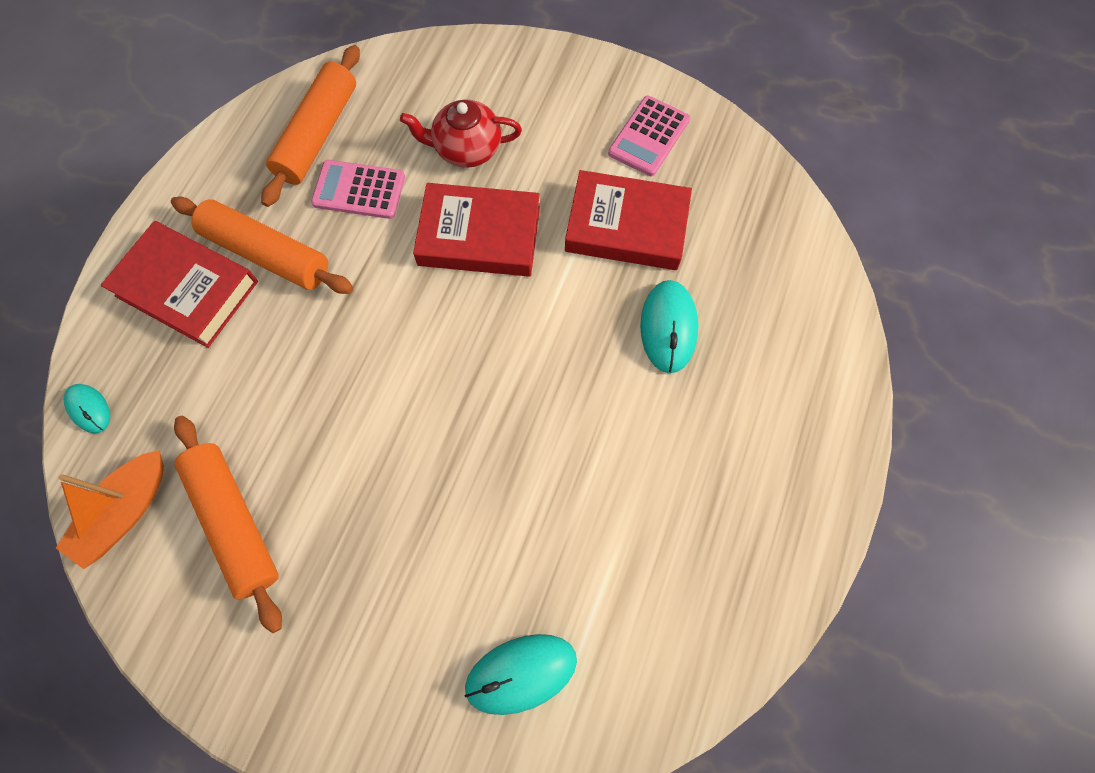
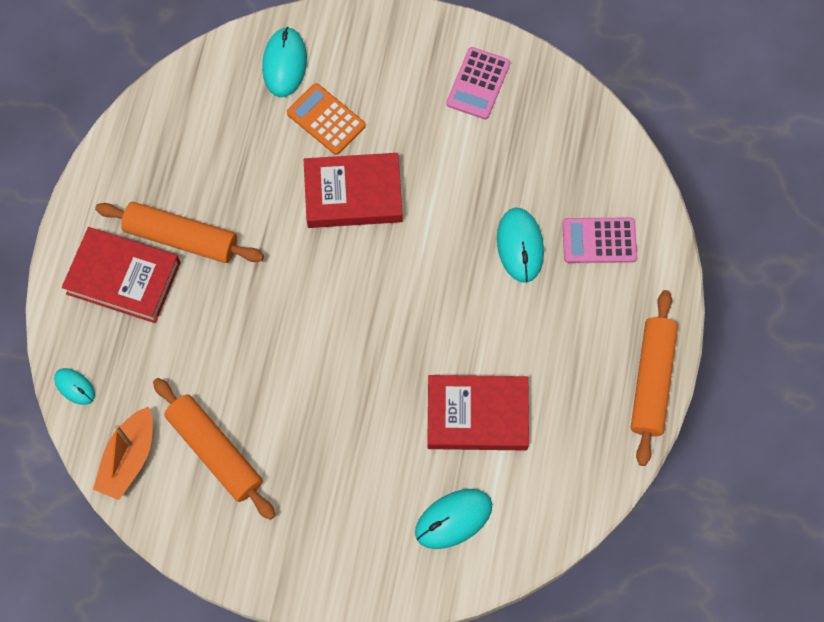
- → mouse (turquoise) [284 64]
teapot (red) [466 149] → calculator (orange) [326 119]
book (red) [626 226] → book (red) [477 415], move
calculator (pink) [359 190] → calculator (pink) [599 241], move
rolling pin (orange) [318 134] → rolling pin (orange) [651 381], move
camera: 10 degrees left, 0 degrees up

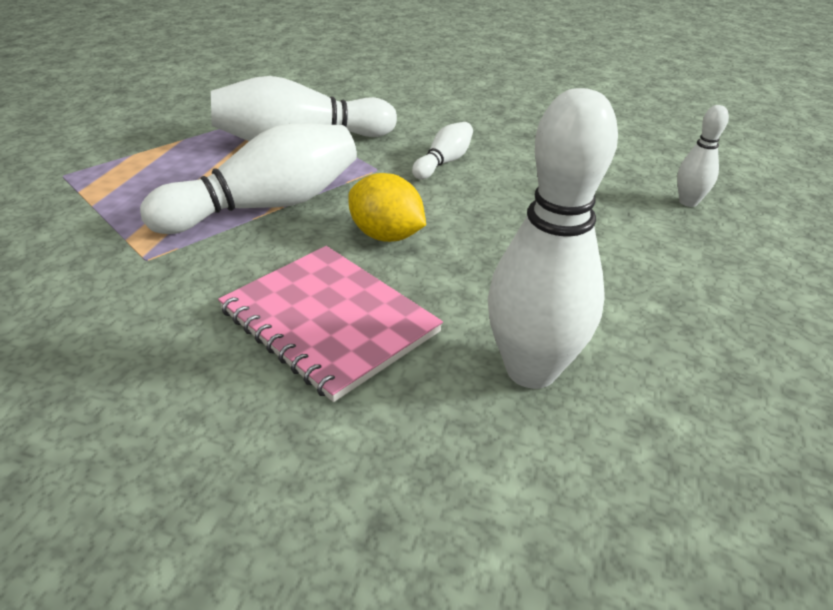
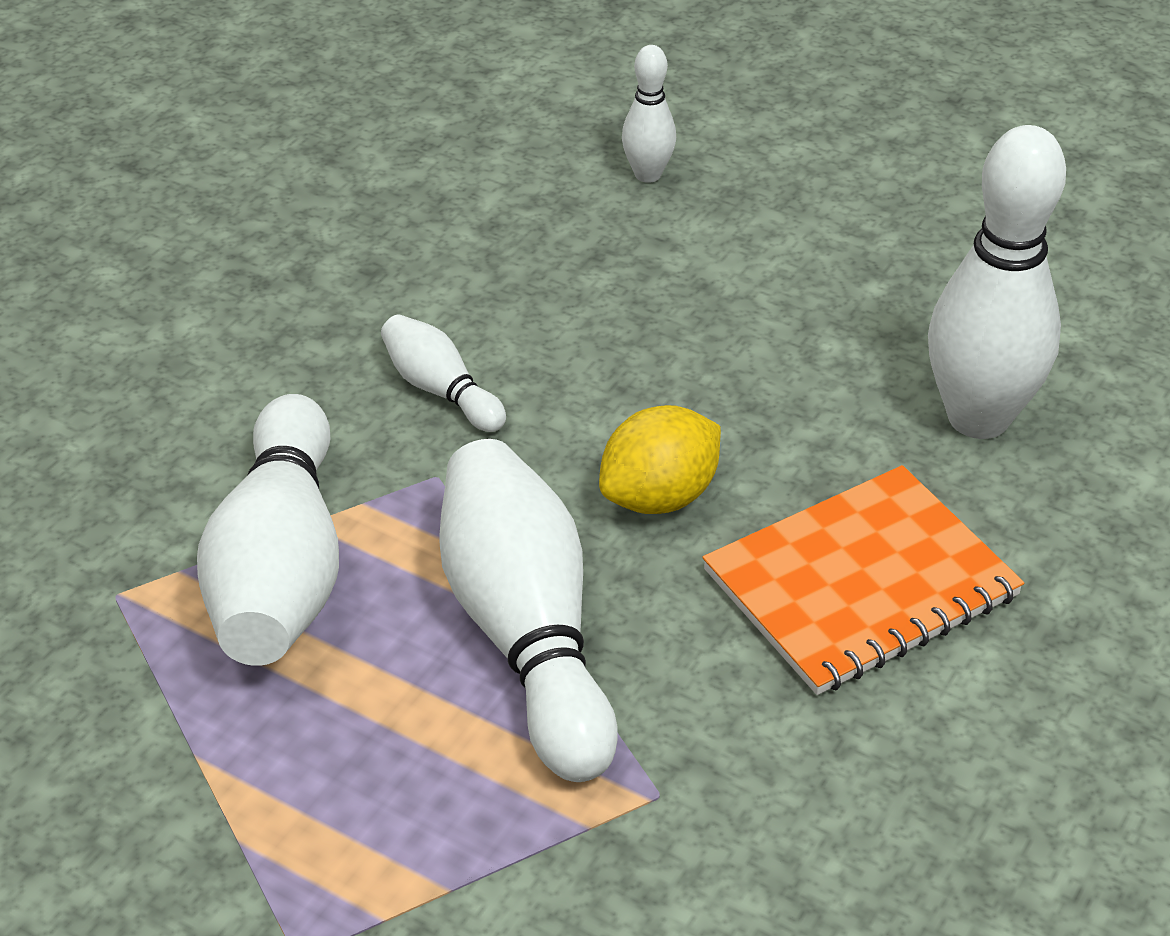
notebook (pink) [329 321] → notebook (orange) [861 584]
camera: 75 degrees left, 5 degrees up

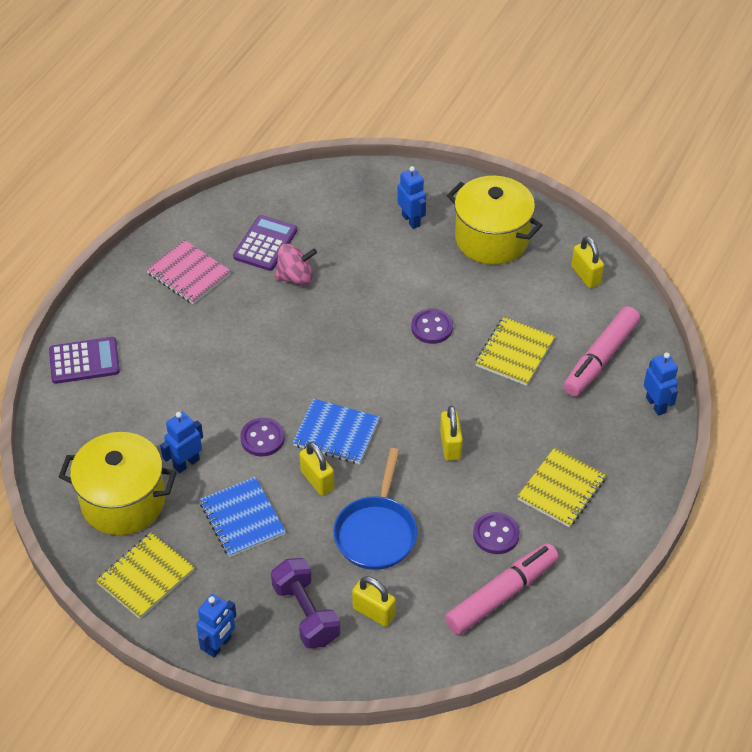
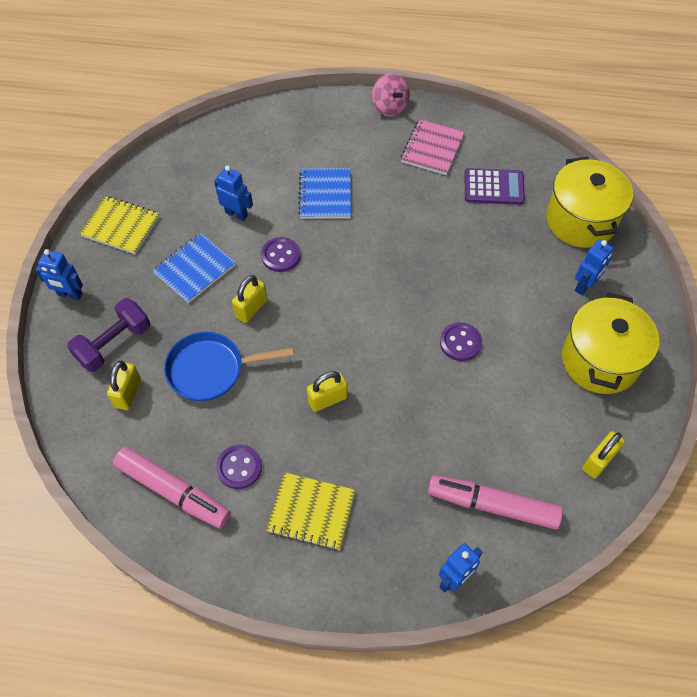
notebook (blue) [336 433] → notebook (blue) [325 195], move
spinning top (pink) [295 277] → spinning top (pink) [390 107], move
pot (yellow) [123 501] → pot (yellow) [581 220], move
calculator (purple) [84 361] → -
notebook (yellow) [514 353] → -
camera: 70 degrees right, 10 degrees up

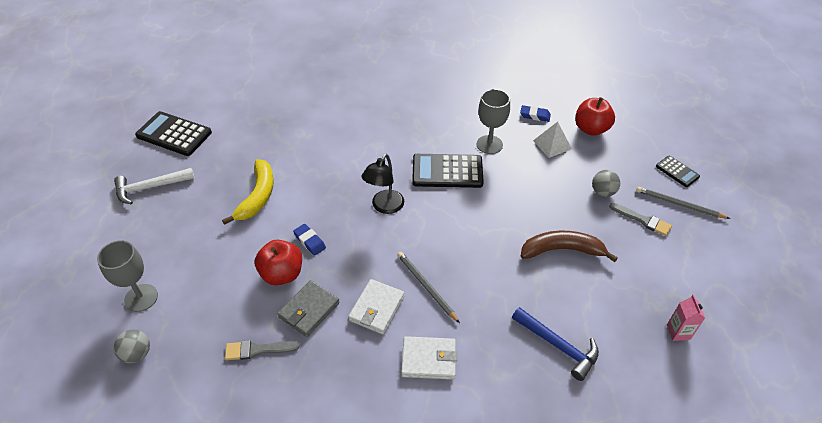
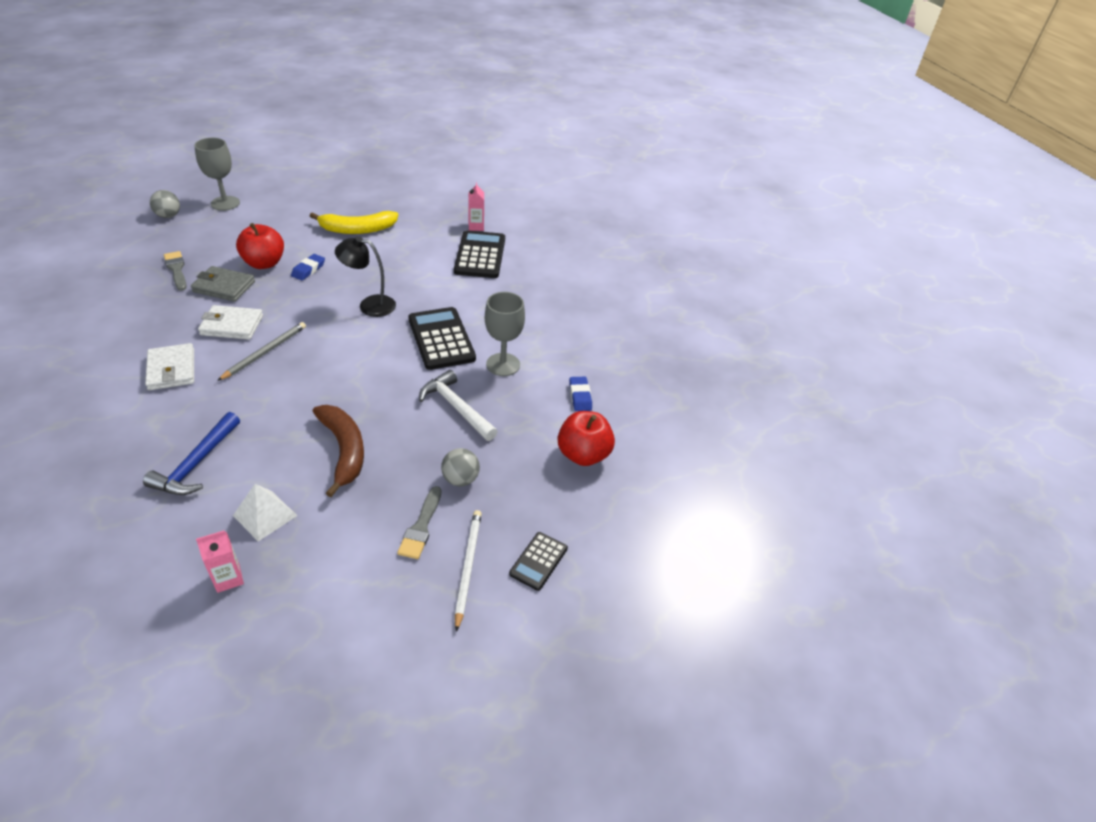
pyramid (white) [552 144] → pyramid (white) [265 515], move
hammer (white) [150 187] → hammer (white) [456 407], move
calculator (black) [174 134] → calculator (black) [480 255], move
pencil (grey) [679 204] → pencil (white) [468 567]
- → carton (pink) [476 226]
camera: 65 degrees right, 5 degrees down

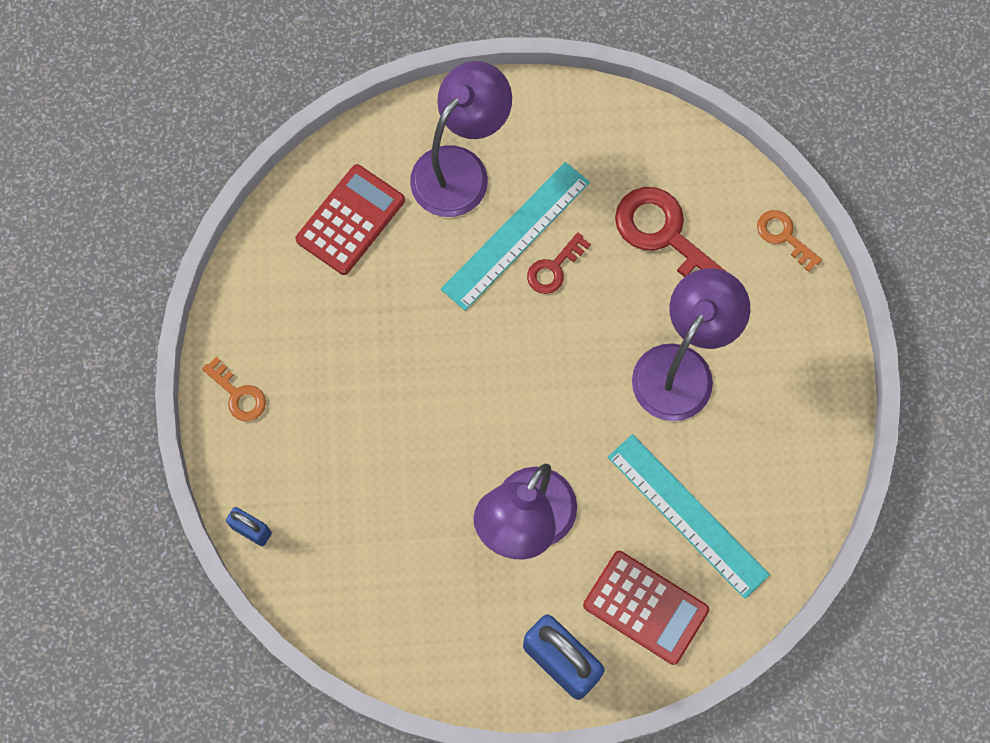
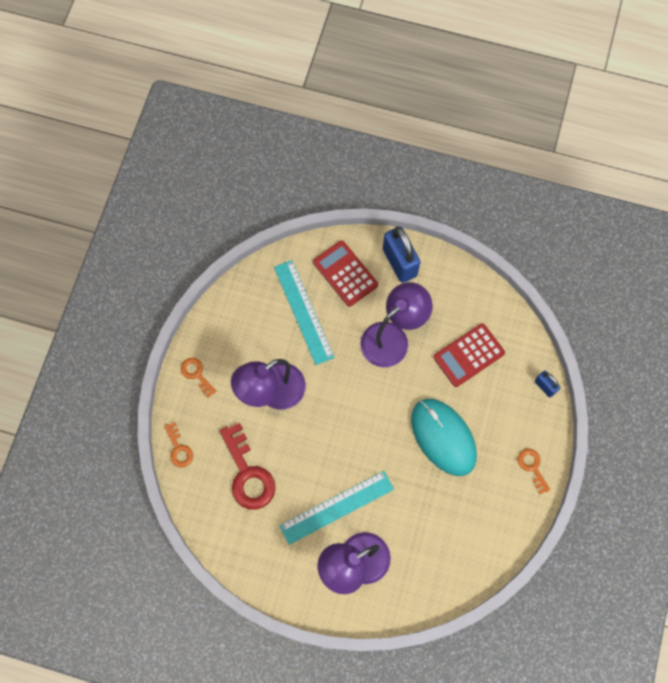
- → key (orange) [196 374]
- → mouse (turquoise) [443 437]
calculator (red) [350 220] → calculator (red) [468 355], move
key (red) [554 268] → -
camera: 160 degrees left, 0 degrees up

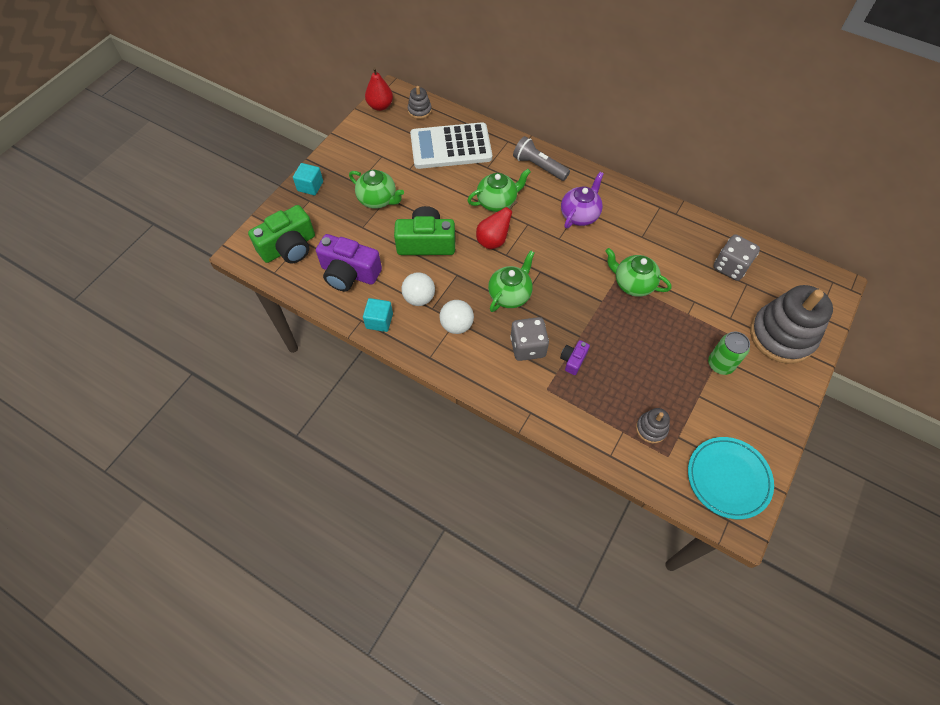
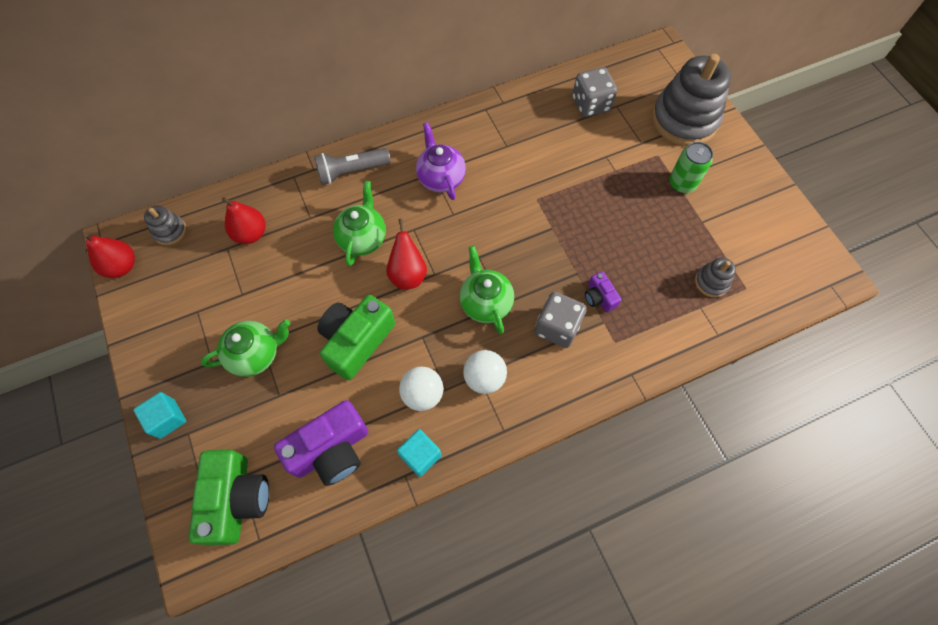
calculator (white) [451 147] → pear (red) [251 234]
teapot (green) [633 284] → -
plate (turquoise) [728 478] → -
camera: 55 degrees left, 5 degrees up

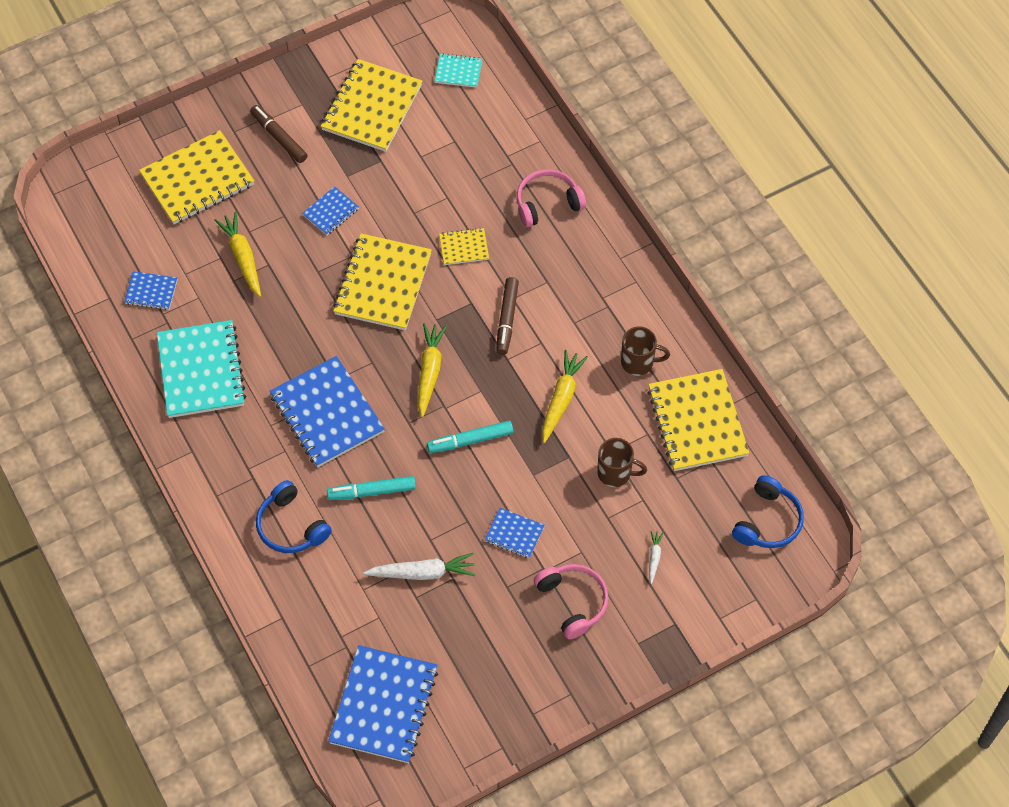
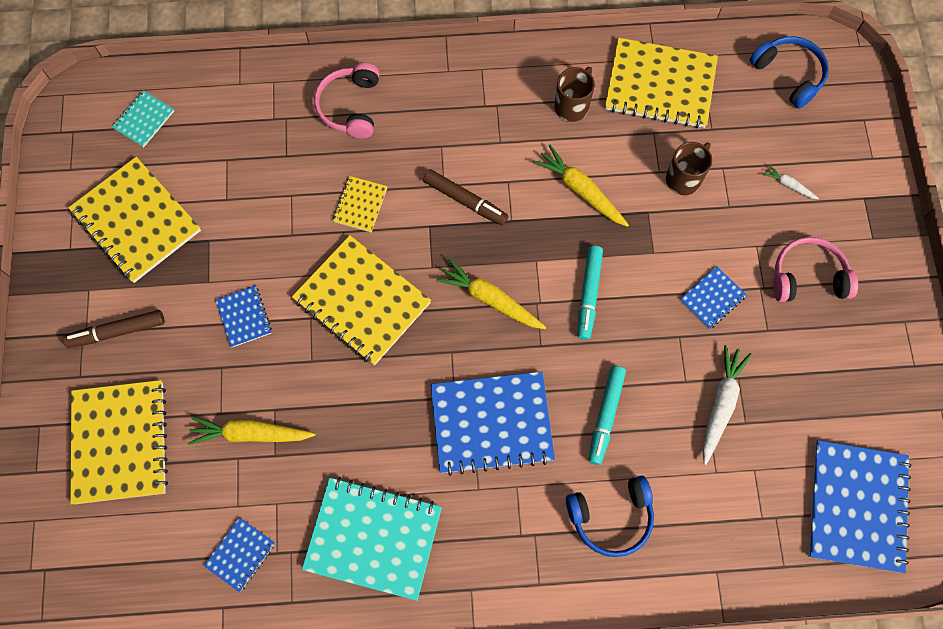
notebook (blue) [384 705] → notebook (blue) [856 506], 60 degrees clockwise
camera: 65 degrees left, 10 degrees up

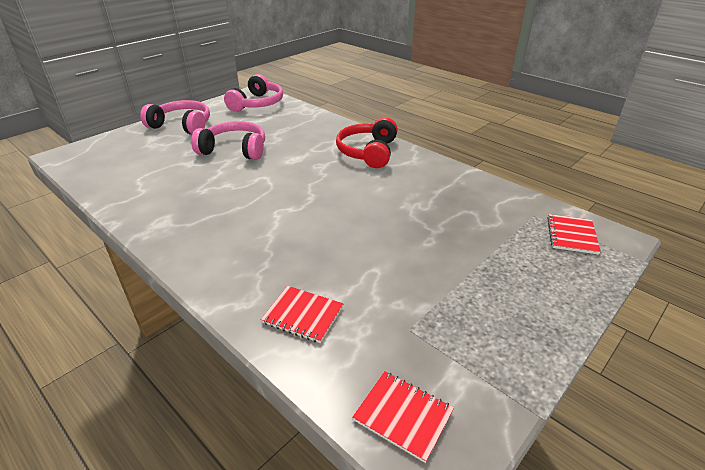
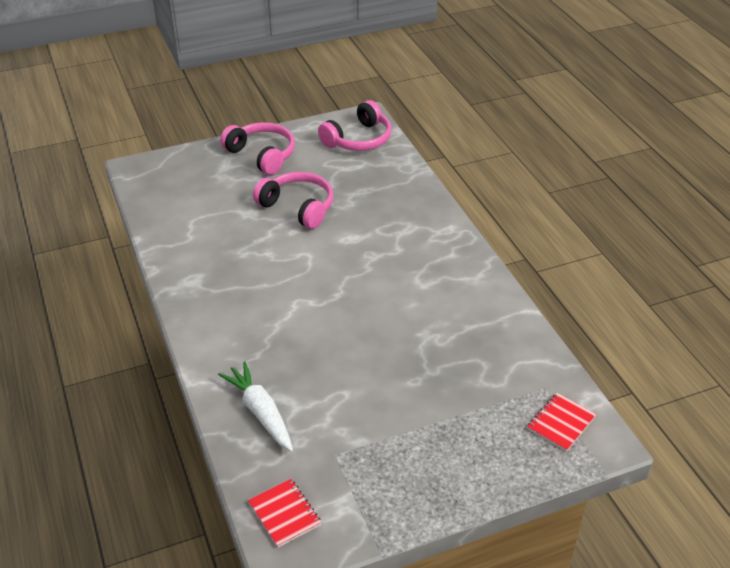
notebook (red) [303 315] → carrot (white) [260 412]
headphones (red) [368 152] → -
camera: 25 degrees right, 5 degrees up

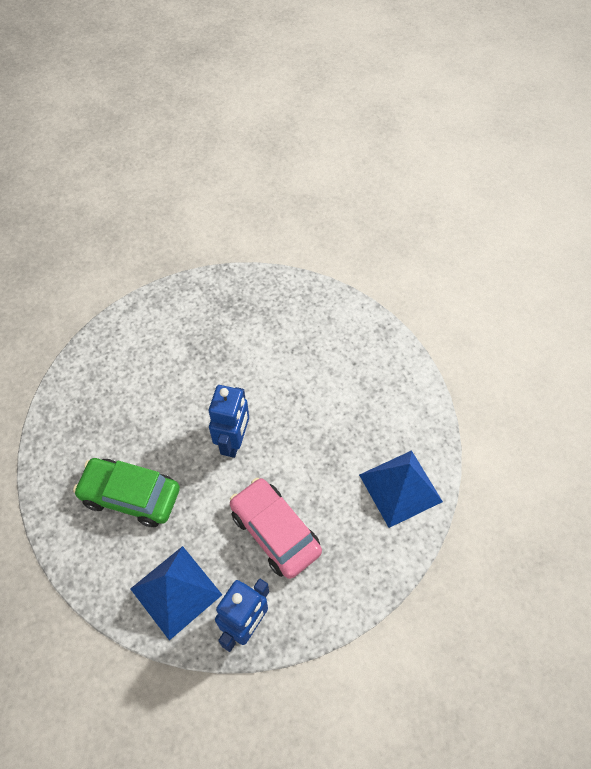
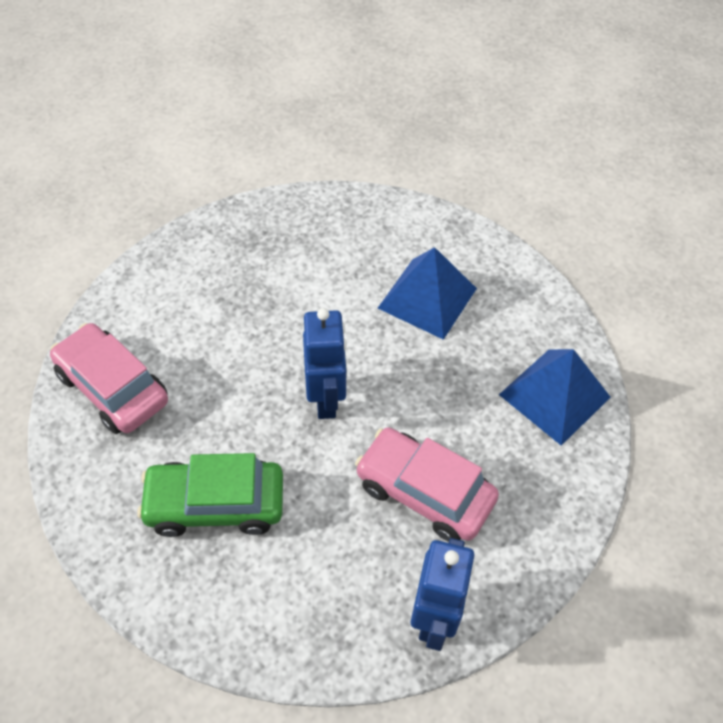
- → car (pink) [113 388]
pyramid (blue) [176 591] → pyramid (blue) [427 298], move
camera: 20 degrees left, 5 degrees down

